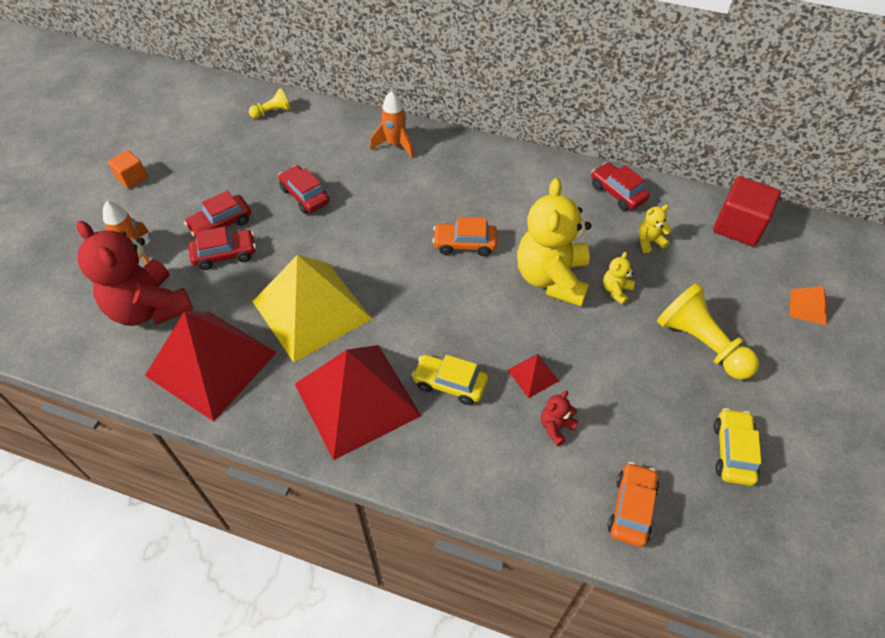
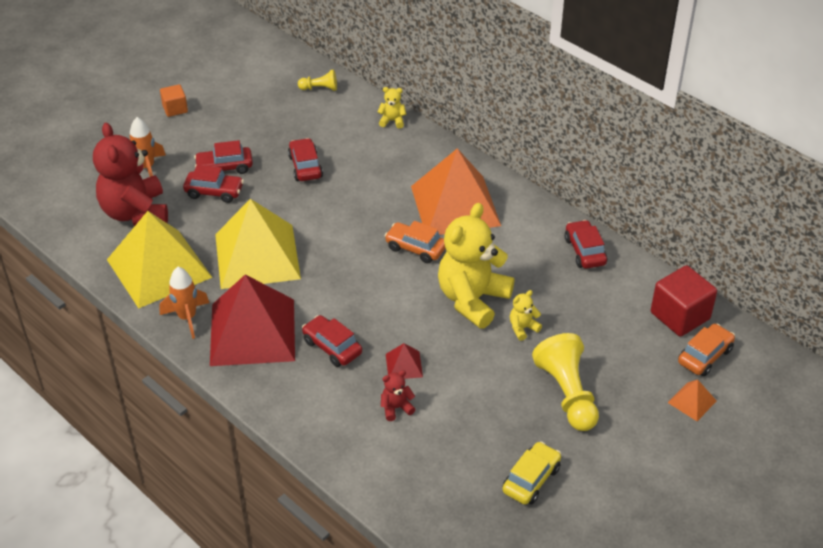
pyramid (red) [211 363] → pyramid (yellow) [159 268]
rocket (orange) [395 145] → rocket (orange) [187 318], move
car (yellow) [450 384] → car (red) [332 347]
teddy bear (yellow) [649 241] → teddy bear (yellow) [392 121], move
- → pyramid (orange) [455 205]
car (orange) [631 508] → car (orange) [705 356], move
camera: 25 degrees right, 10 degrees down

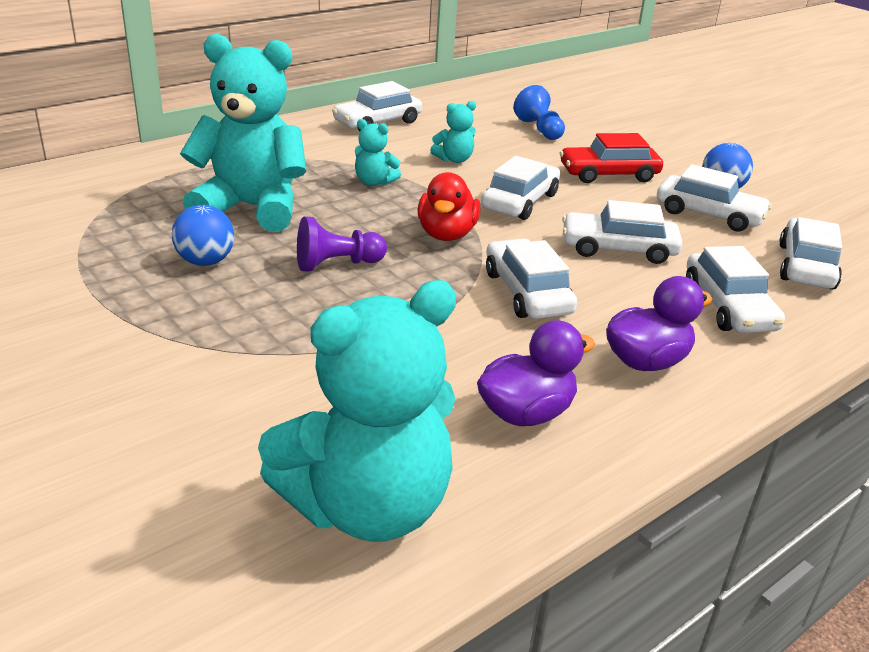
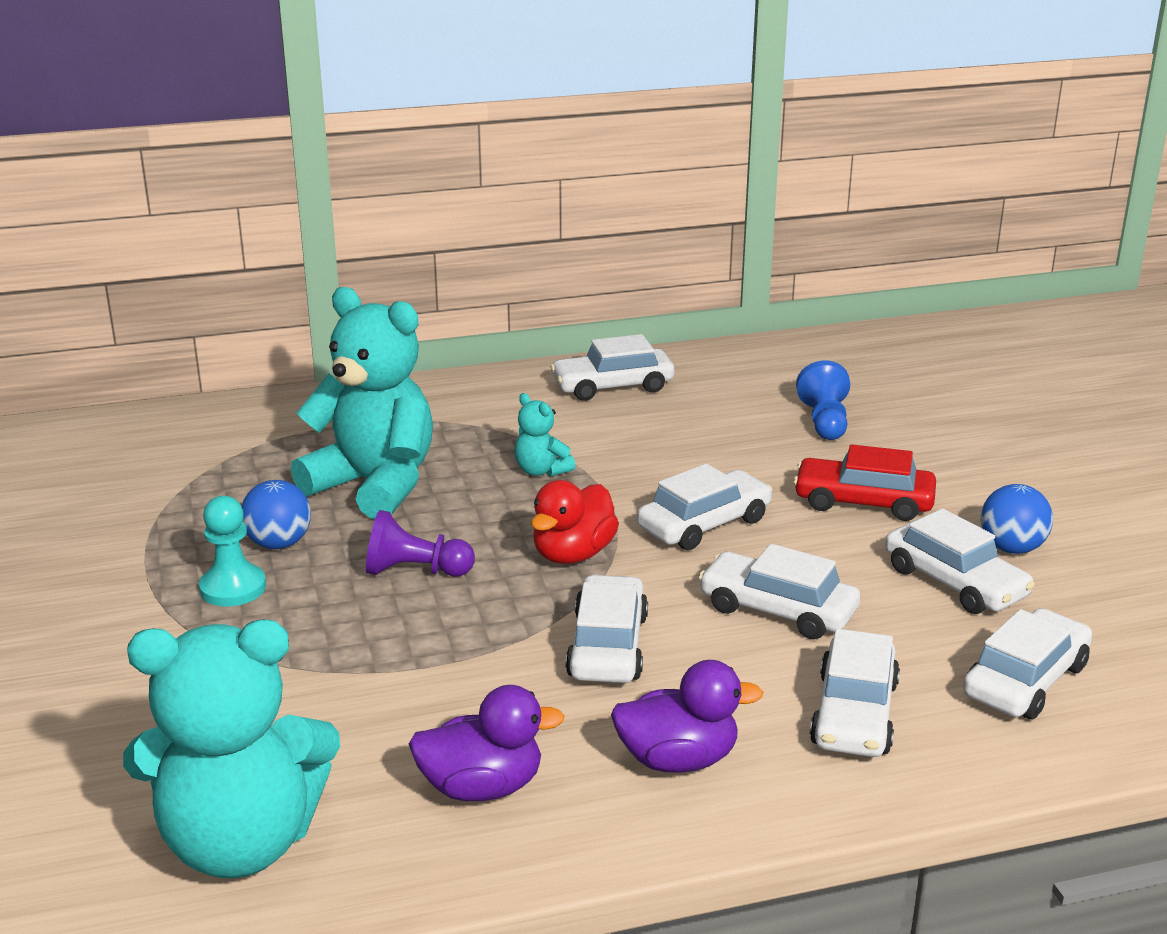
- → pawn (turquoise) [233 588]
teddy bear (turquoise) [454 159] → -
camera: 25 degrees right, 5 degrees down

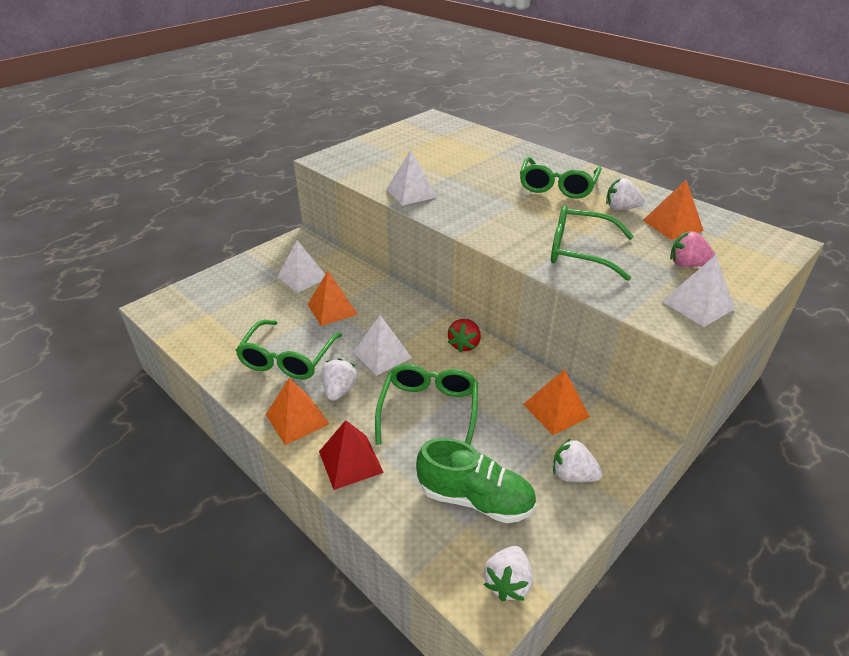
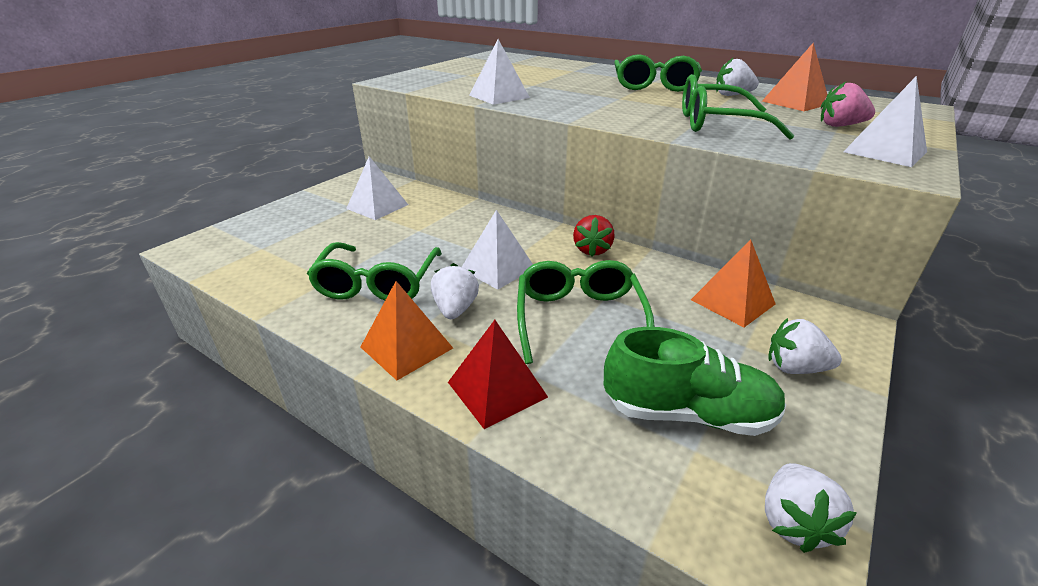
pyramid (orange) [332 309] → -
camera: 10 degrees left, 5 degrees down

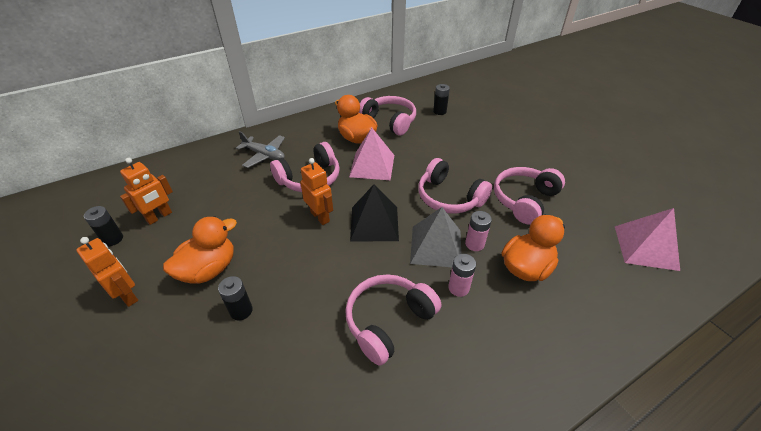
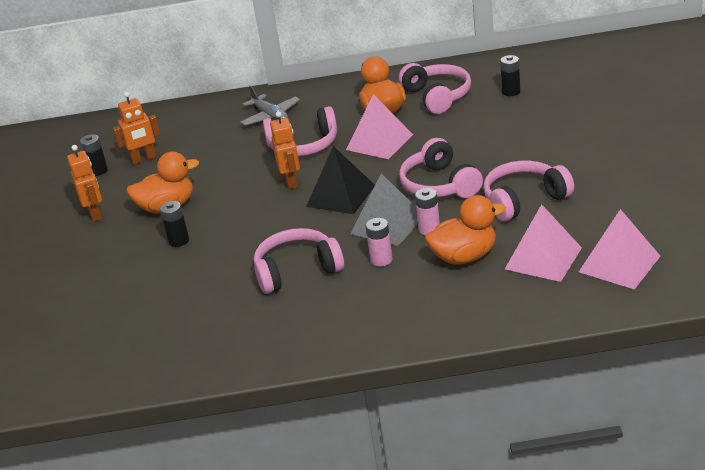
- → pyramid (pink) [543 258]
camera: 30 degrees right, 10 degrees down

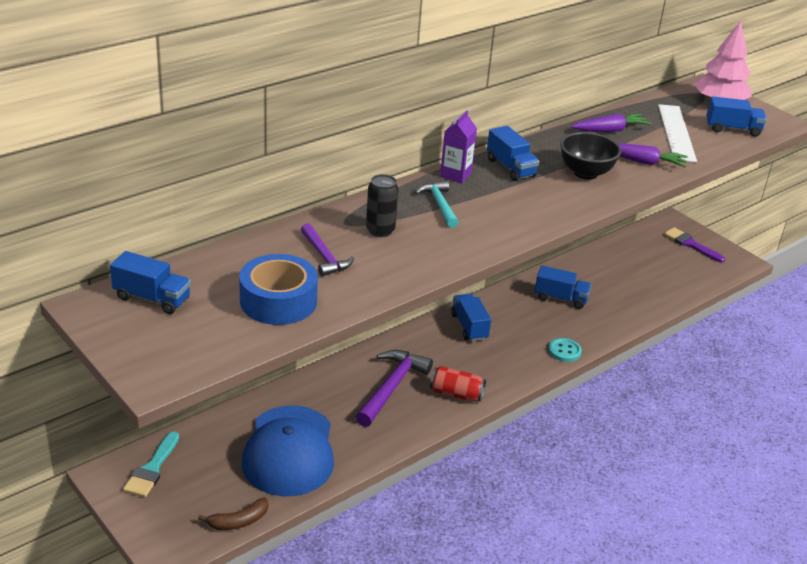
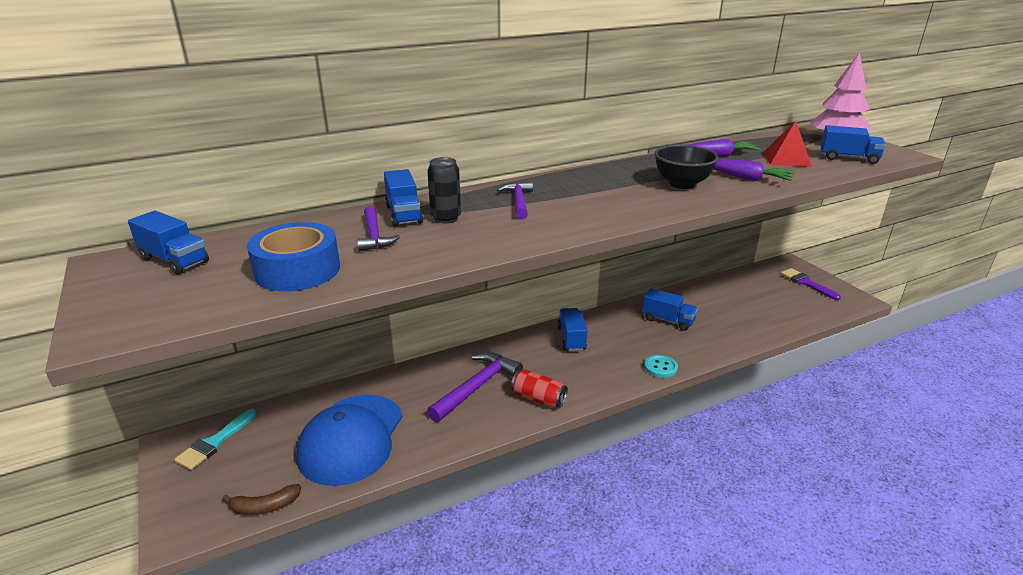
truck (blue) [510 168] → truck (blue) [404 214], move
hammer (turquoise) [439 205] → hammer (purple) [518 201]
ruler (white) [676 132] → pyramid (red) [787 159]
carton (purple) [455 175] → -
camera: 15 degrees right, 5 degrees down

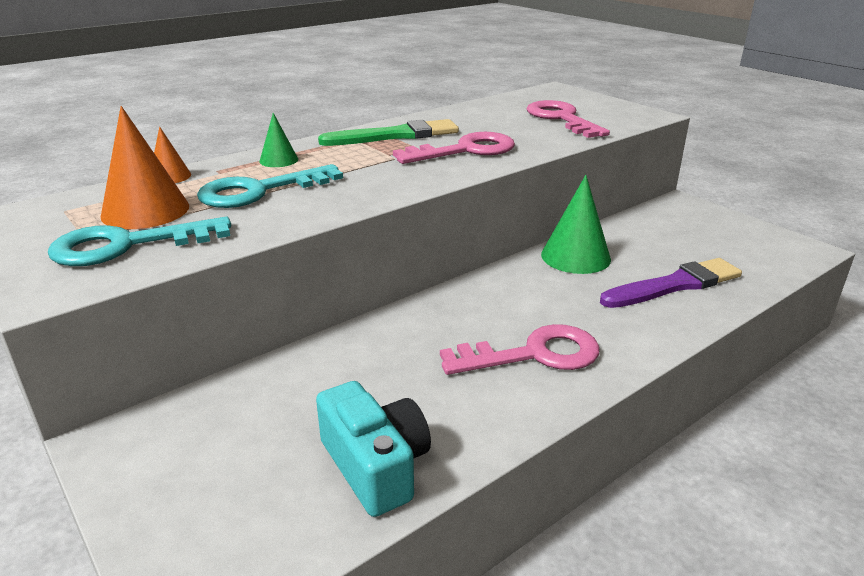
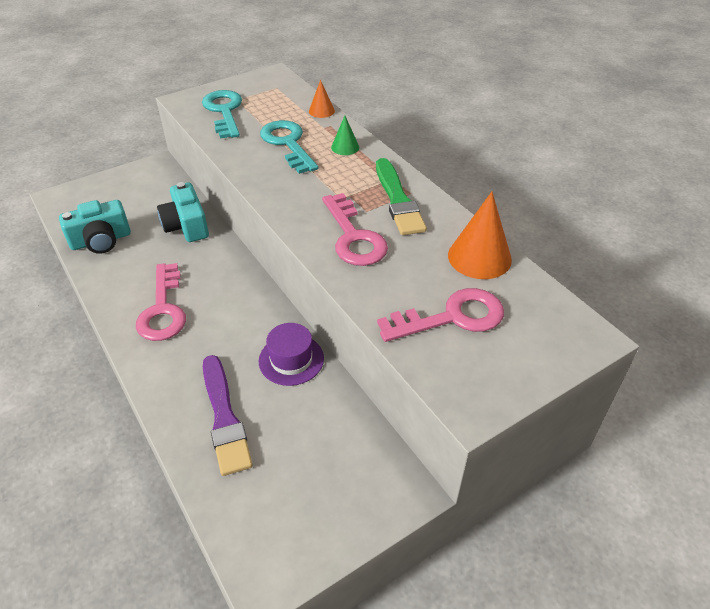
- → camera (turquoise) [186 225]
cone (green) [575 256] → hat (purple) [291 359]
cone (orange) [145 211] → cone (orange) [479 257], move
camera: 95 degrees right, 15 degrees up

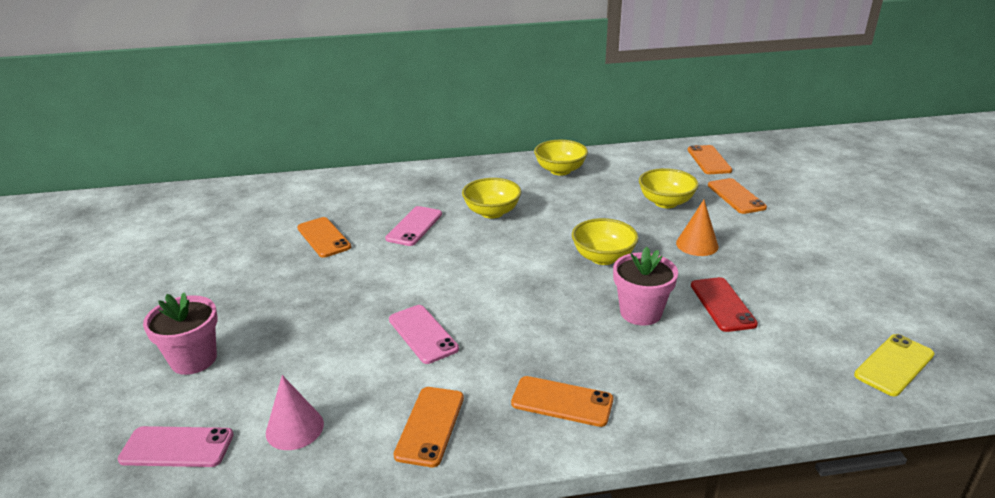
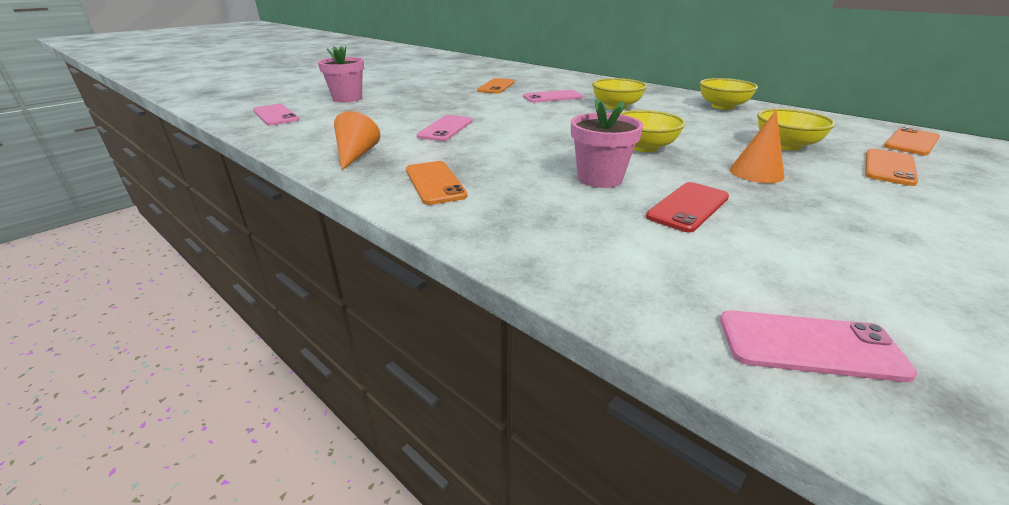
phone (orange) [430 426] → cone (orange) [356 155]
phone (yellow) [894 365] → phone (pink) [809 345]
cone (pink) [294 428] → -
camera: 50 degrees right, 0 degrees up

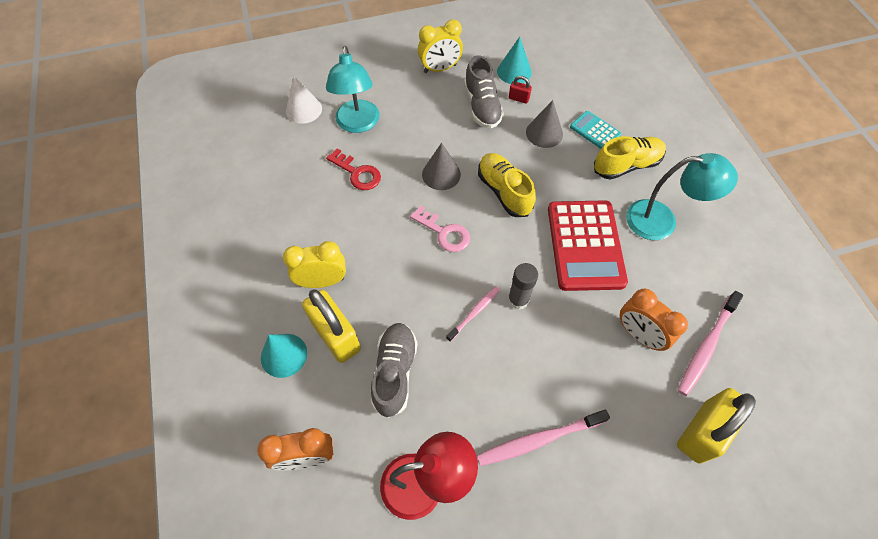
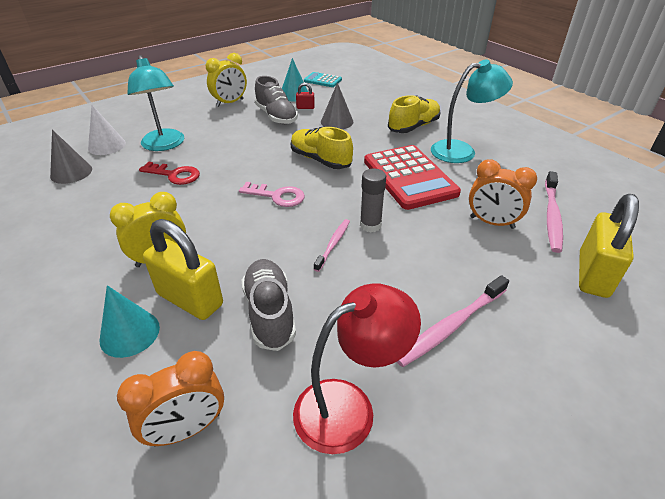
cone (grey) [441 174] → cone (grey) [71 172], move
calculator (turquoise) [595 131] → calculator (turquoise) [322 80], move
camera: 20 degrees left, 20 degrees down

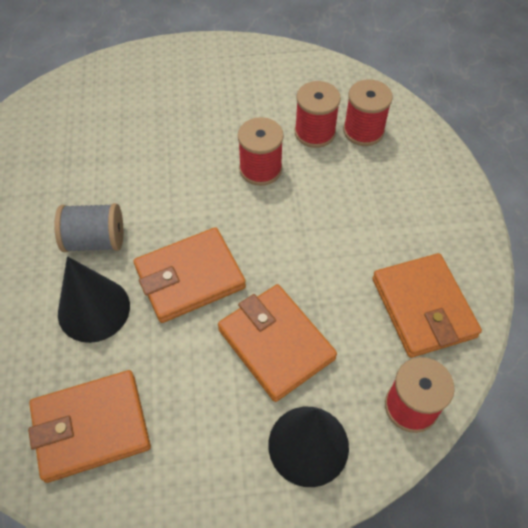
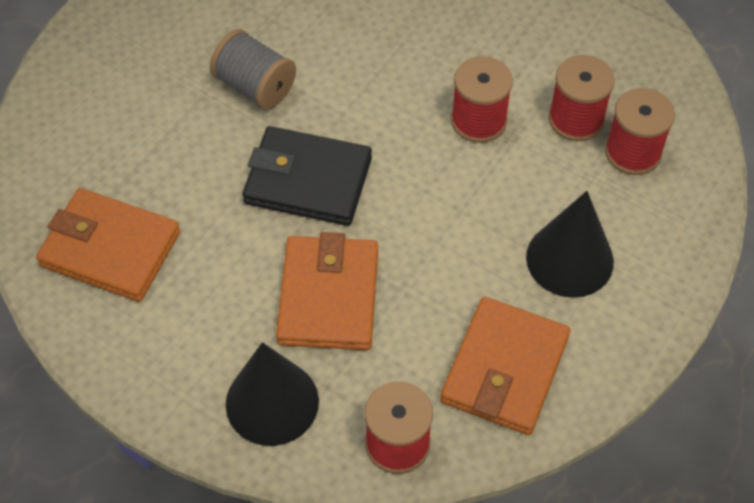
wallet (orange) [190 278] → wallet (black) [308 180]
cone (black) [94 309] → cone (black) [569 259], move
camera: 40 degrees right, 0 degrees up

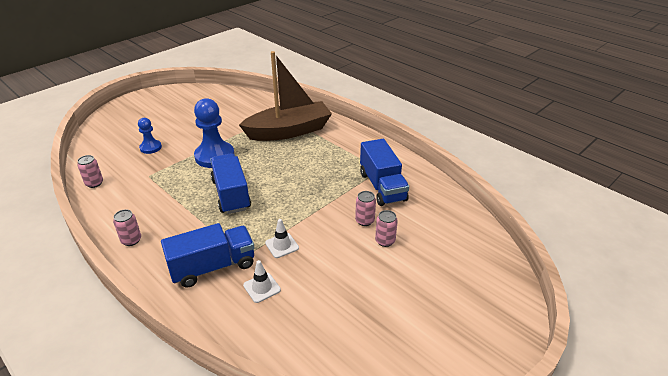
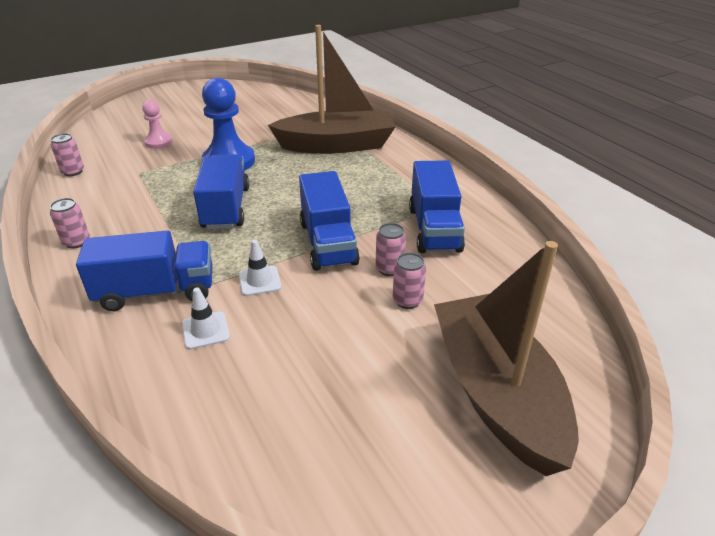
pawn (blue) [150 147] → pawn (pink) [158 142]
- → truck (blue) [328 243]
- → boat (brown) [496 393]
camera: 15 degrees right, 0 degrees up

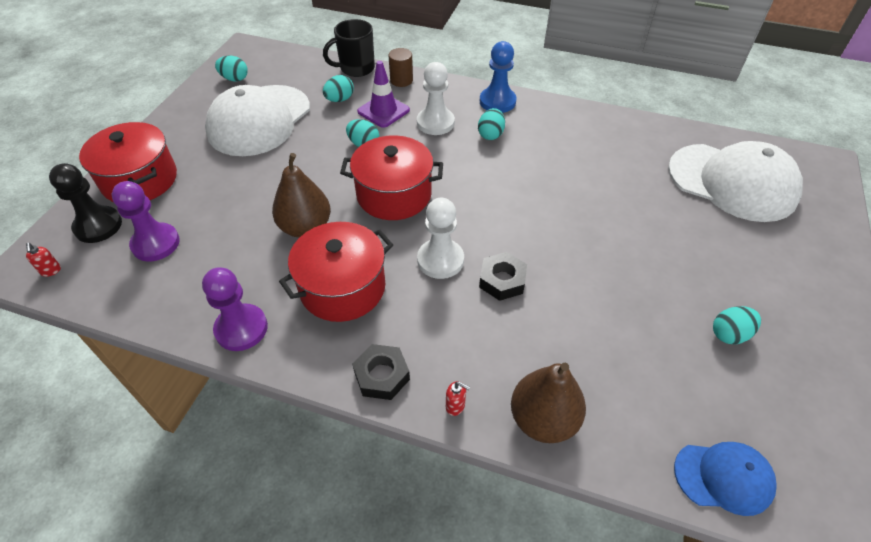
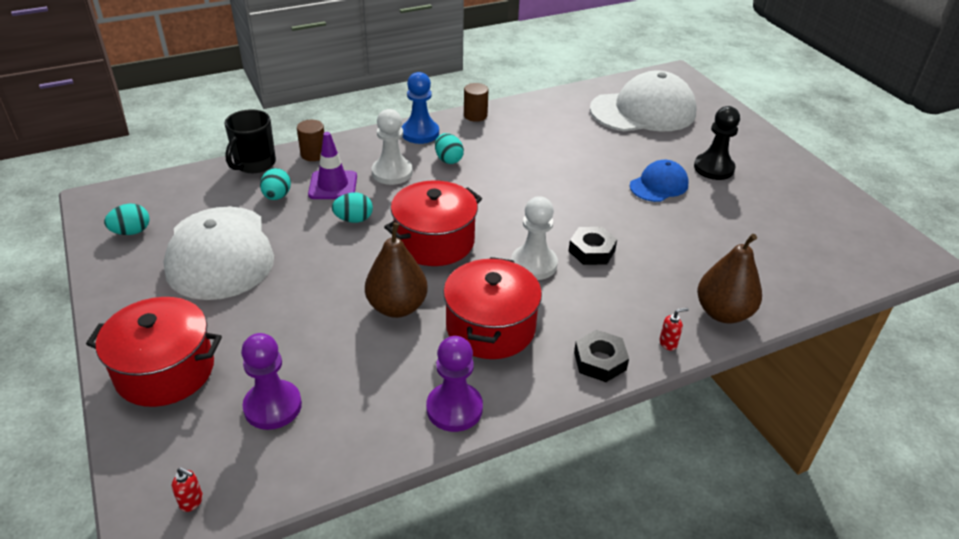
- → cylinder (brown) [475 115]
cap (blue) [724 477] → cap (blue) [659 185], move
pawn (black) [98 226] → pawn (black) [713 168], move
egg (turquoise) [729 334] → -
camera: 45 degrees left, 10 degrees down

